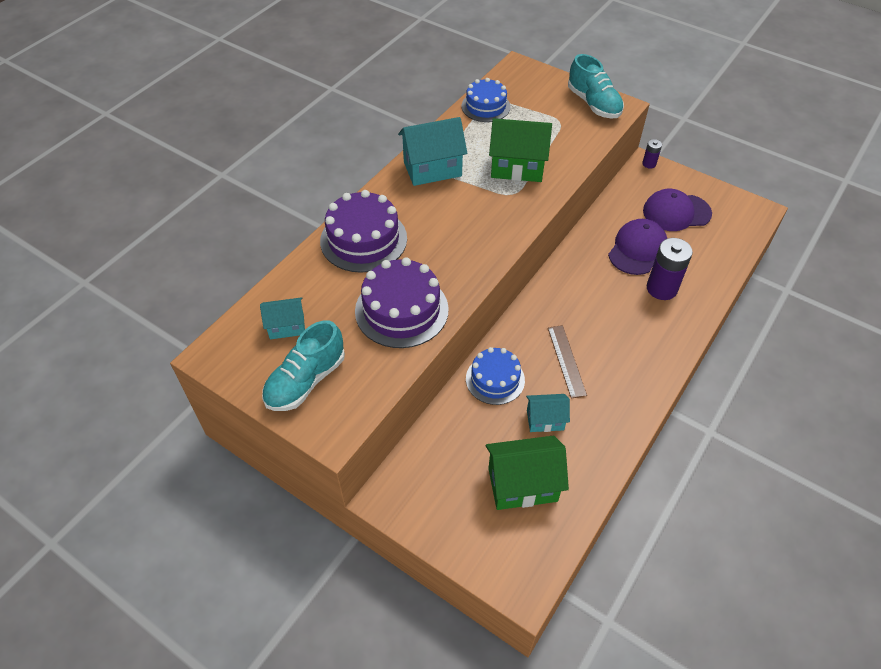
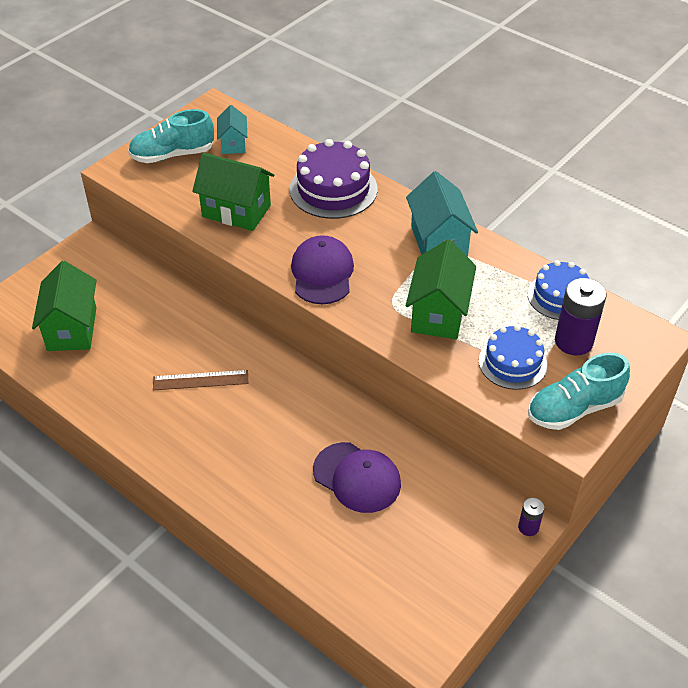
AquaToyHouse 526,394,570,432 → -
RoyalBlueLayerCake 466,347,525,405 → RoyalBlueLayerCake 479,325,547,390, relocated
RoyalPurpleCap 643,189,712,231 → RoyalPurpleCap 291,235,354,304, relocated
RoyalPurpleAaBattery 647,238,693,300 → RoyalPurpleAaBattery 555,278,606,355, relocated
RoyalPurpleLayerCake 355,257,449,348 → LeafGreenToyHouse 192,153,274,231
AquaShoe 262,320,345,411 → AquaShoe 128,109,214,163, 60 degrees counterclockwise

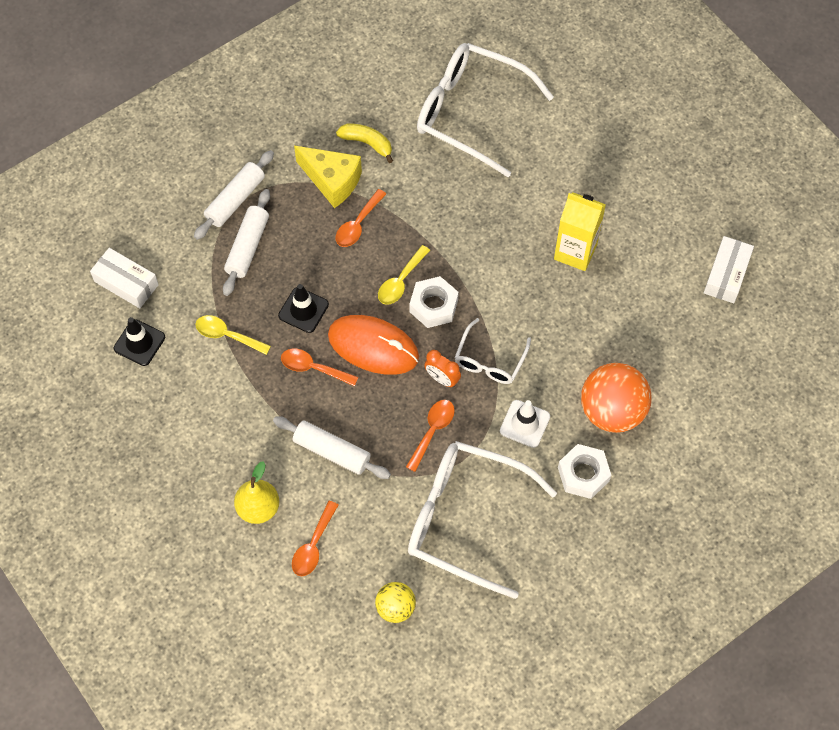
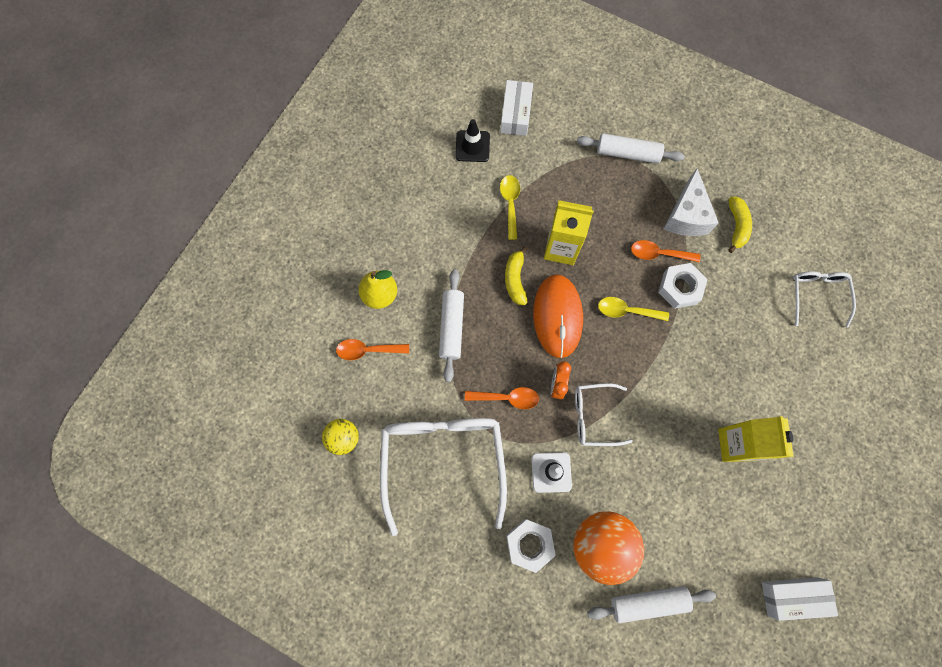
SnowWhiteDoughRoller 223,189,270,296 → SnowWhiteDoughRoller 587,586,716,623, relocated
SnowWhiteHexagonNut 409,276,459,328 → SnowWhiteHexagonNut 658,263,708,309, relocated
EbonySafetyCone 278,284,329,333 → GoldenMilkCarton 544,200,594,265
OrangeTeaspoon 281,349,358,386 → GoldenToyBanana 505,246,528,305
GoldenCheeseWedge 294,146,362,208 → SnowWhiteCheeseWedge 664,168,719,236
SnowWhiteEyeglasses 417,43,554,177 → SnowWhiteEyeglasses 793,271,856,327, x0.52

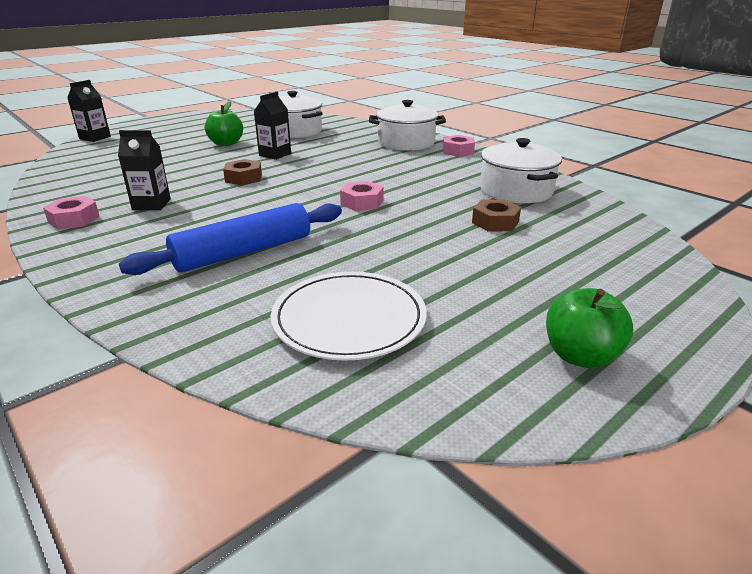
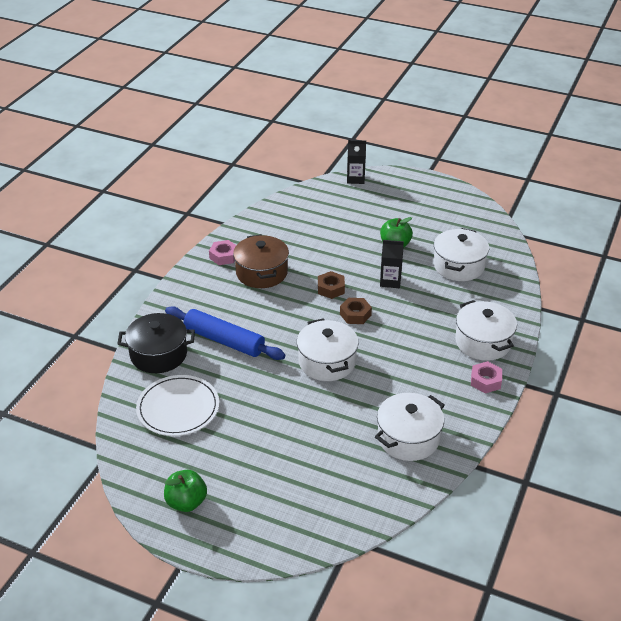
- → EbonyPot 117,313,195,373
RussetHexagonNut 472,199,521,232 → RussetHexagonNut 340,298,372,324, relocated
EbonyMilkCarton 118,130,171,210 → RussetPot 233,234,289,288
PinkHexagonNut 340,181,384,211 → SnowWhitePot 297,318,359,381

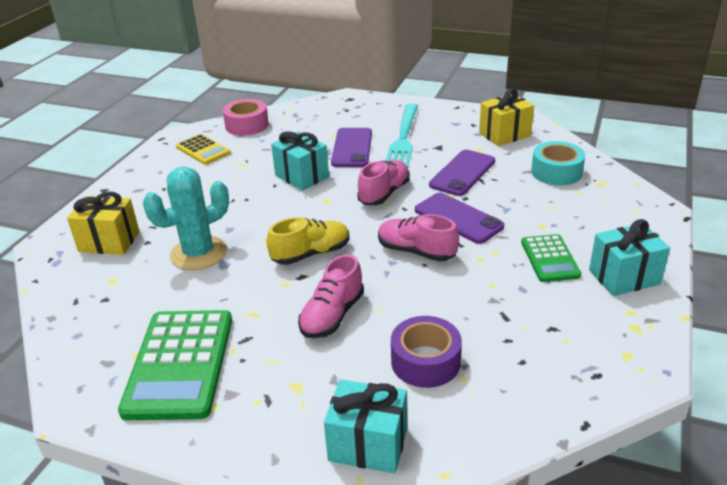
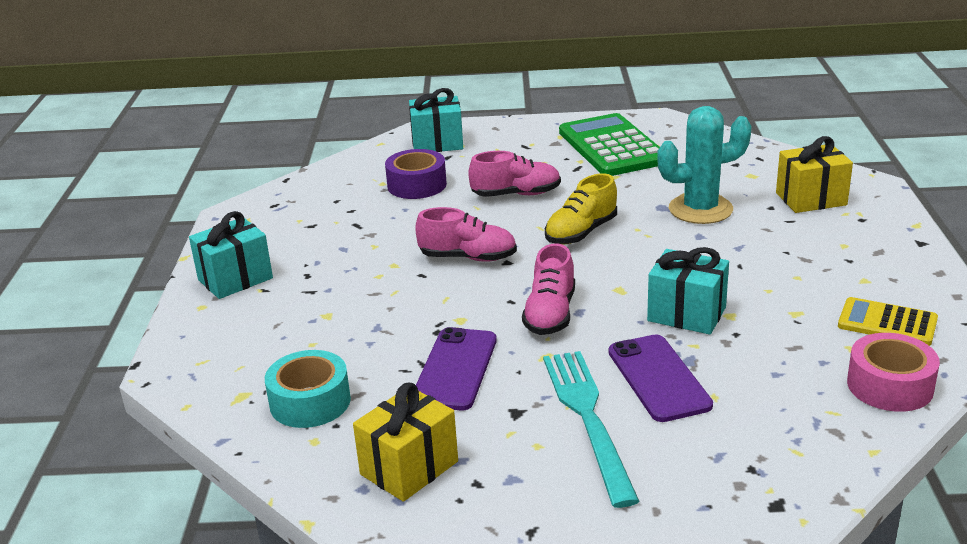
RoyalPurpleSmartphone 415,193,504,244 → -
LeafGreenAddingMachine 521,234,581,282 → -
AquaCactus 143,167,229,270 → AquaCactus 657,106,752,224, 45 degrees clockwise
PinkShoe 298,254,364,338 → PinkShoe 468,151,561,197, 75 degrees clockwise

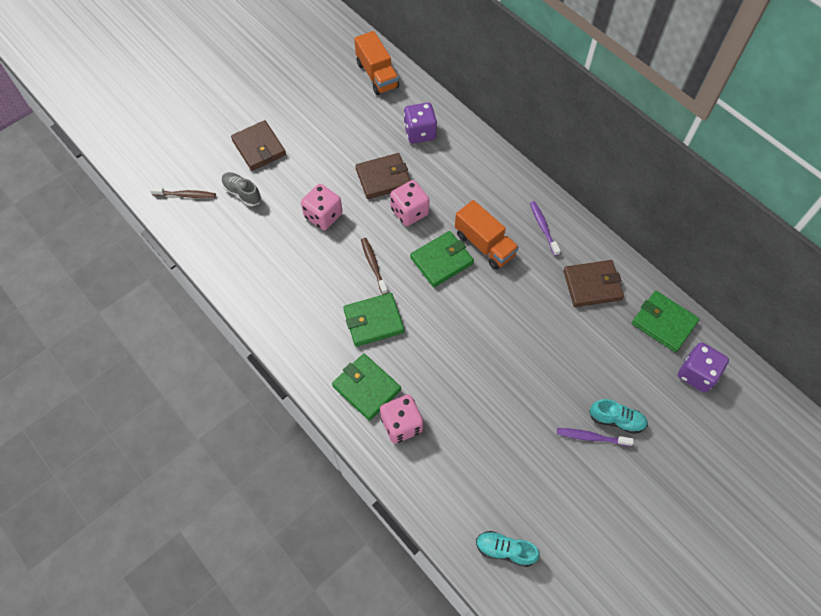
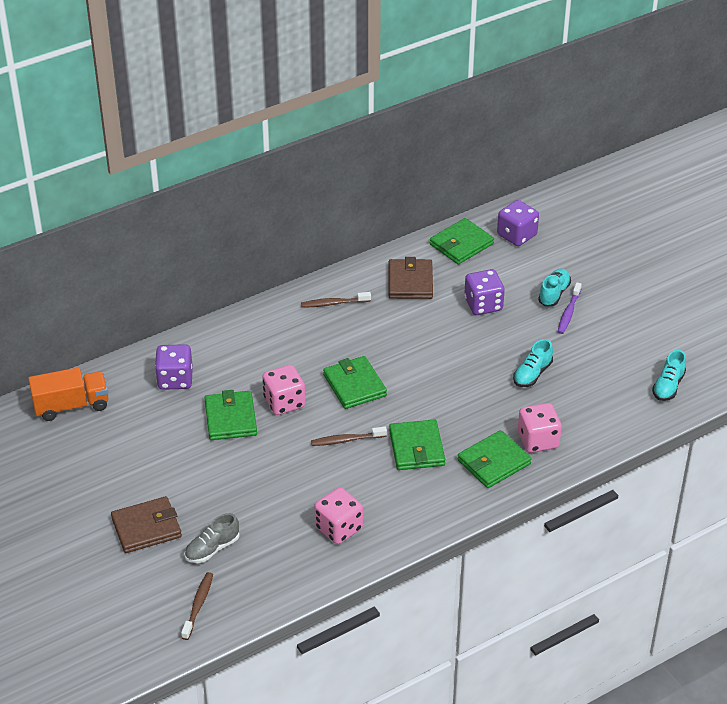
OrangeToyTruck 455,200,519,270 → -
- → RoyalPurpleDie 464,269,505,315
- → AquaShoe 513,339,553,387
PinkDie 301,184,343,230 → PinkDie 314,487,363,544, relocated
RussetBillfold 355,153,411,199 → LeafGreenBillfold 204,390,257,440
RoyalPurpleToothBrush 530,201,561,256 → RussetToothBrush 301,292,371,308

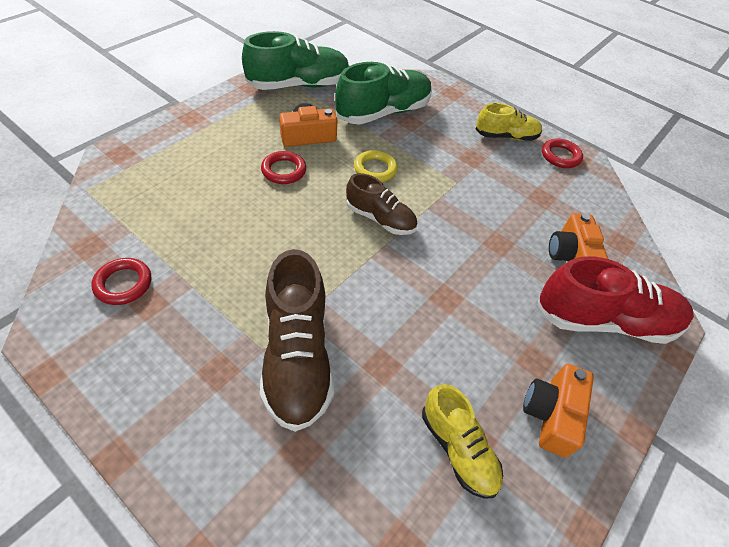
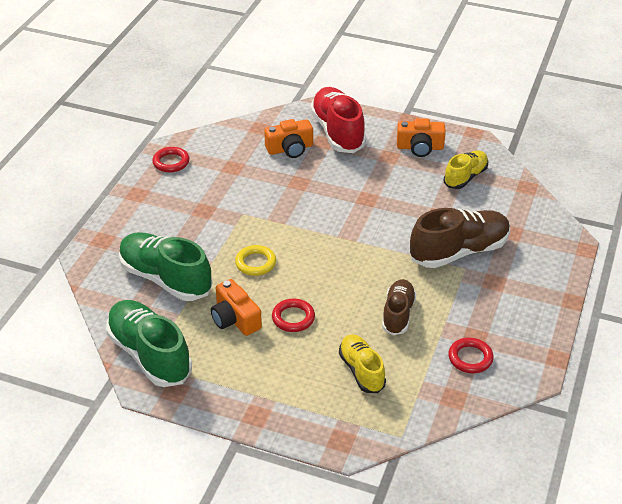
RussetShoe 346,173,417,235 → RussetShoe 382,279,416,335, relocated
GoldenShoe 476,103,542,141 → GoldenShoe 339,334,386,393, relocated

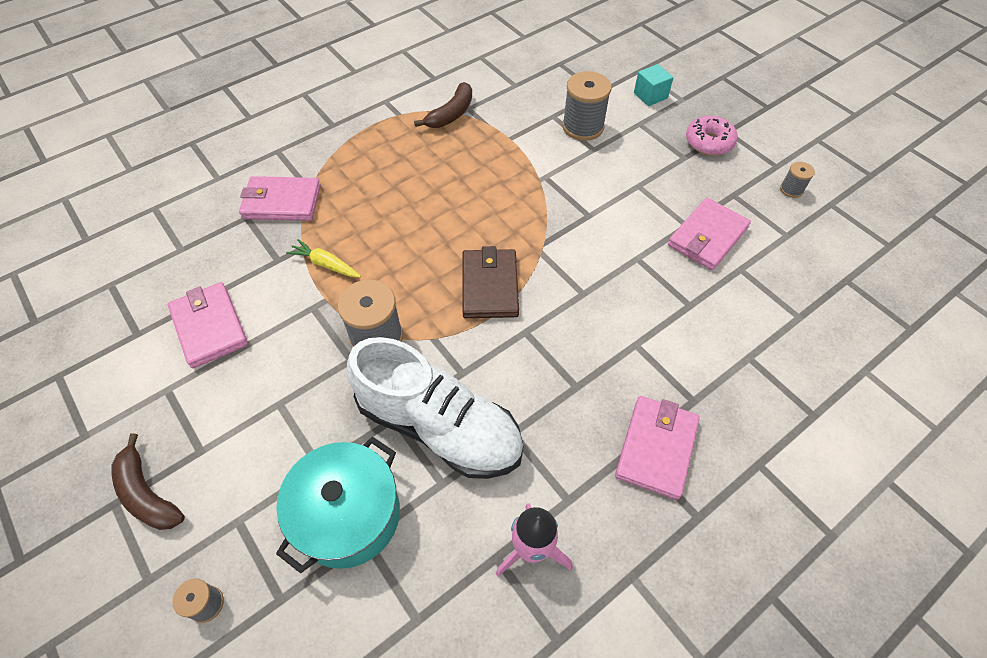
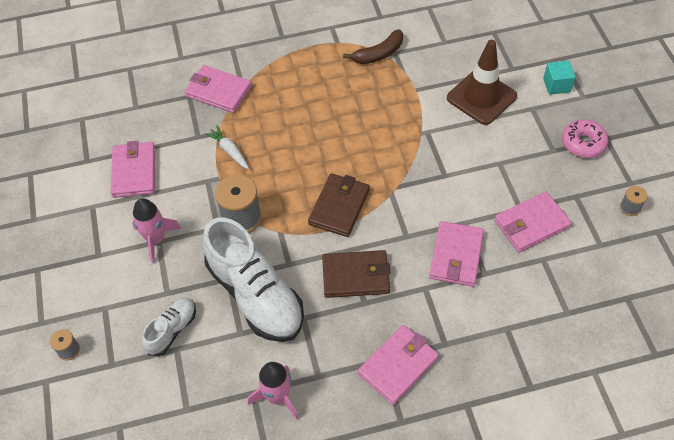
RussetToyBanana 112,433,185,530 → -
- → PinkToyRocket 132,198,182,263
- → RussetBillfold 322,250,391,298
- → PinkBillfold 429,221,484,287
AquaPot 276,437,400,573 → SnowWhiteShoe 142,297,196,356
GraySpool 562,71,611,141 → RussetSafetyCone 447,40,517,125
GoldenRootVegetable 286,239,361,277 → SnowWhiteRootVegetable 205,126,249,169

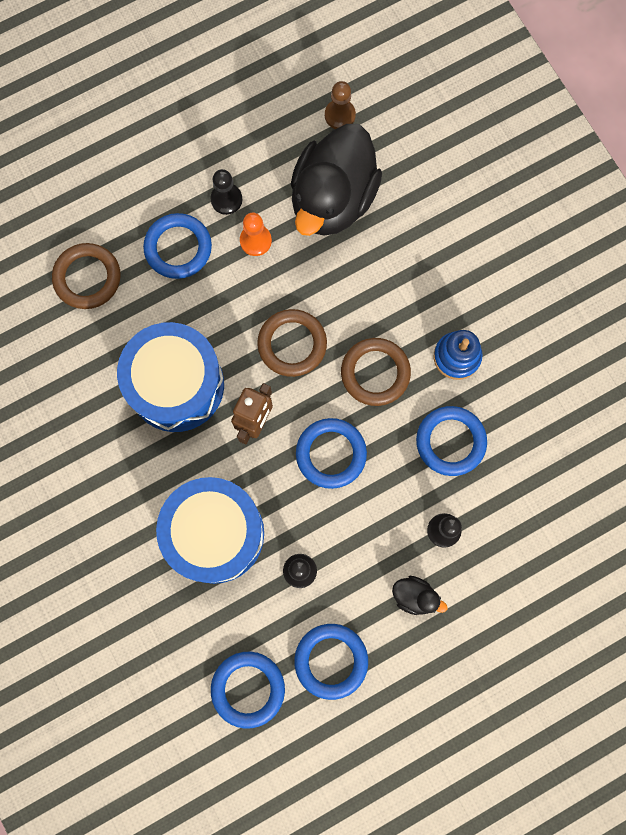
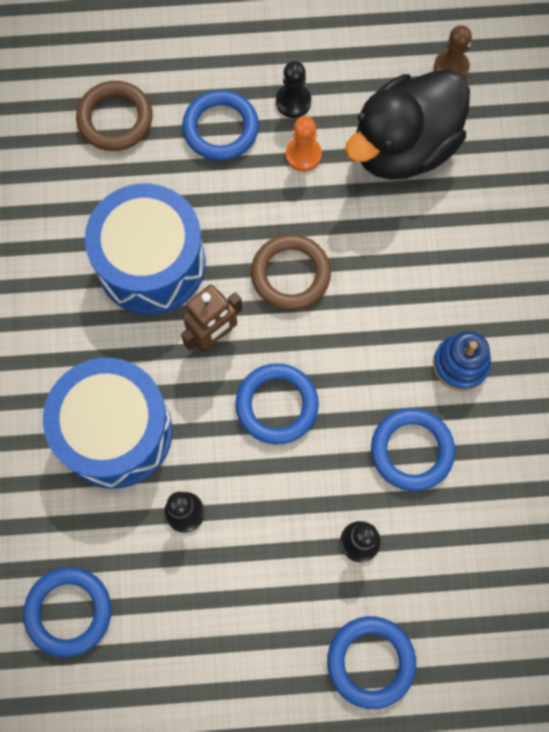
RussetHoop 341,338,411,406 → -
EbonyDuck 392,576,448,615 → -
RoyalBlueHoop 294,624,368,700 → RoyalBlueHoop 327,616,416,709, relocated

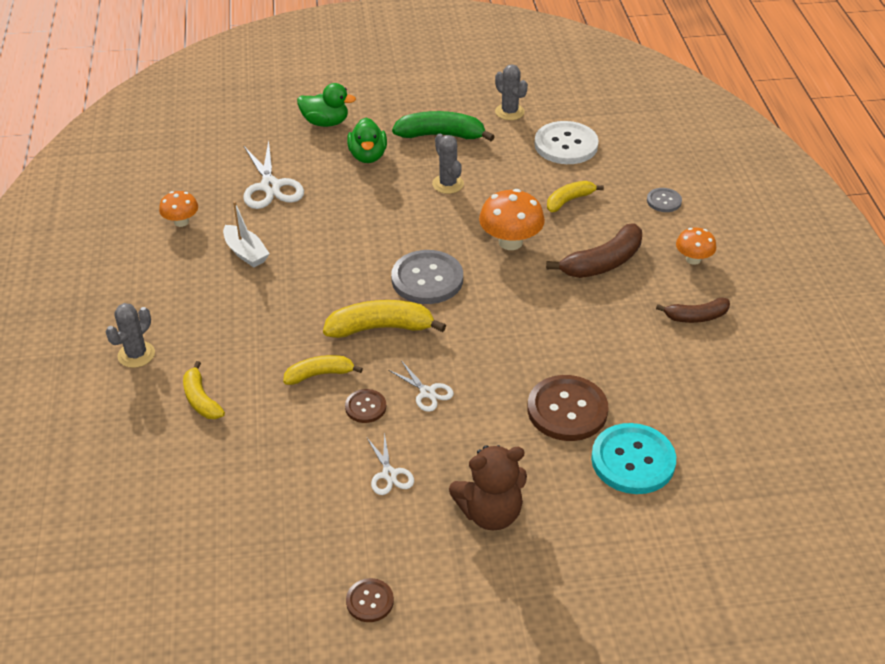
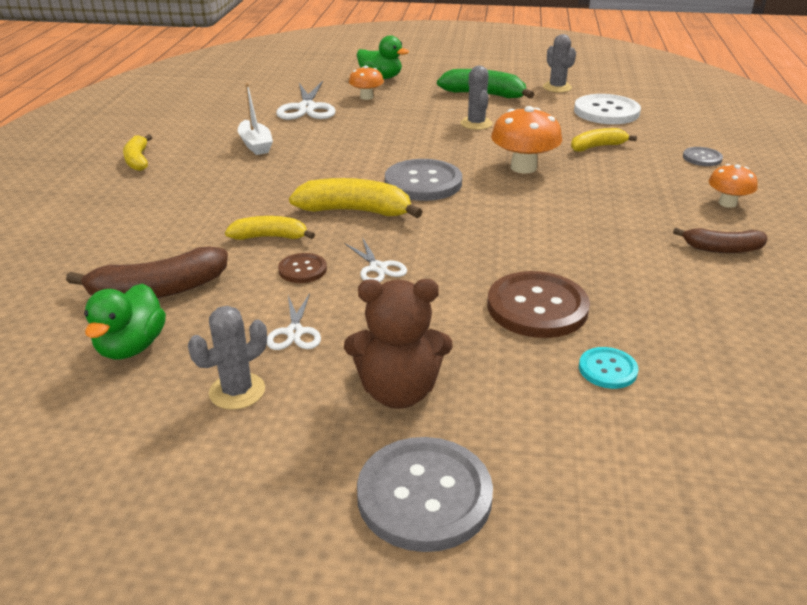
RussetSewingButton 346,578,394,622 → -
- → GraySewingButton 357,437,493,552
GrayCactus 106,303,155,368 → GrayCactus 188,306,267,410, relocated
OrangeMushroom 159,191,198,227 → OrangeMushroom 349,66,384,100, relocated
GoldenToyBanana 183,361,225,419 → GoldenToyBanana 123,134,152,171, relocated
LeafGreenDuck 347,118,387,163 → LeafGreenDuck 84,283,166,360, relocated
RussetToyBanana 546,223,642,278 → RussetToyBanana 66,246,228,298, relocated
AquaSewingButton 591,423,676,494 → AquaSewingButton 579,347,638,389, x0.51

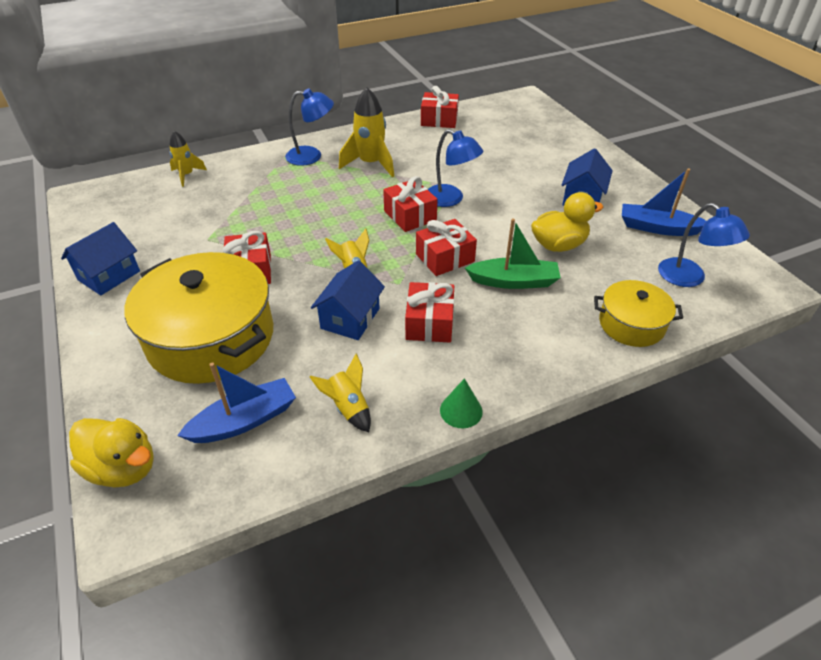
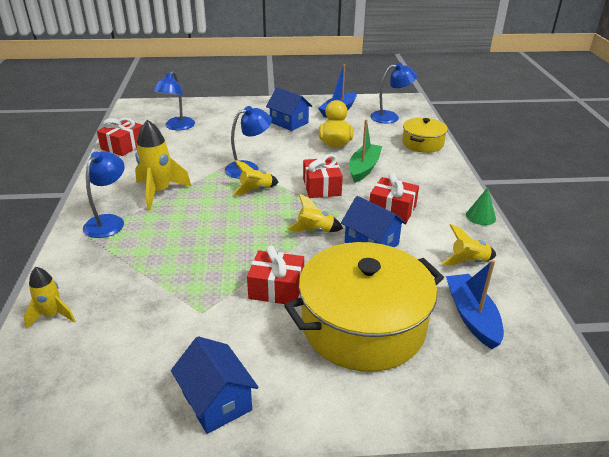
GoldenDuck 69,418,154,488 → -
- → RoyalBlueDeskLamp 153,71,195,130
RedWrappedGift 383,176,438,232 → GoldenToyRocket 233,160,278,195

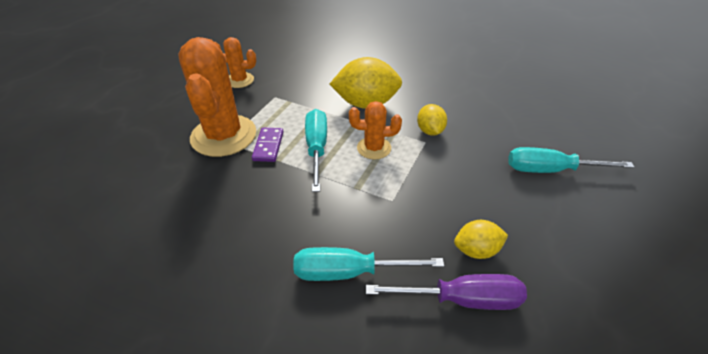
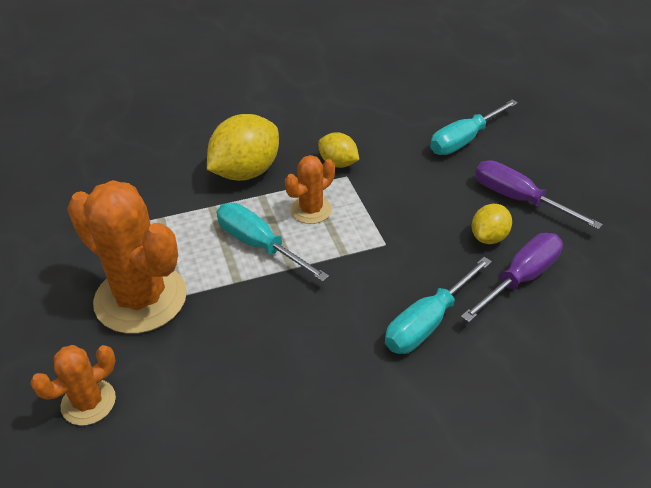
RoyalPurpleDominoTile 252,128,284,162 → -
- → RoyalPurpleScrewdriver 475,160,603,230
OrangeCactus 215,37,256,88 → OrangeCactus 30,345,116,426, relocated

